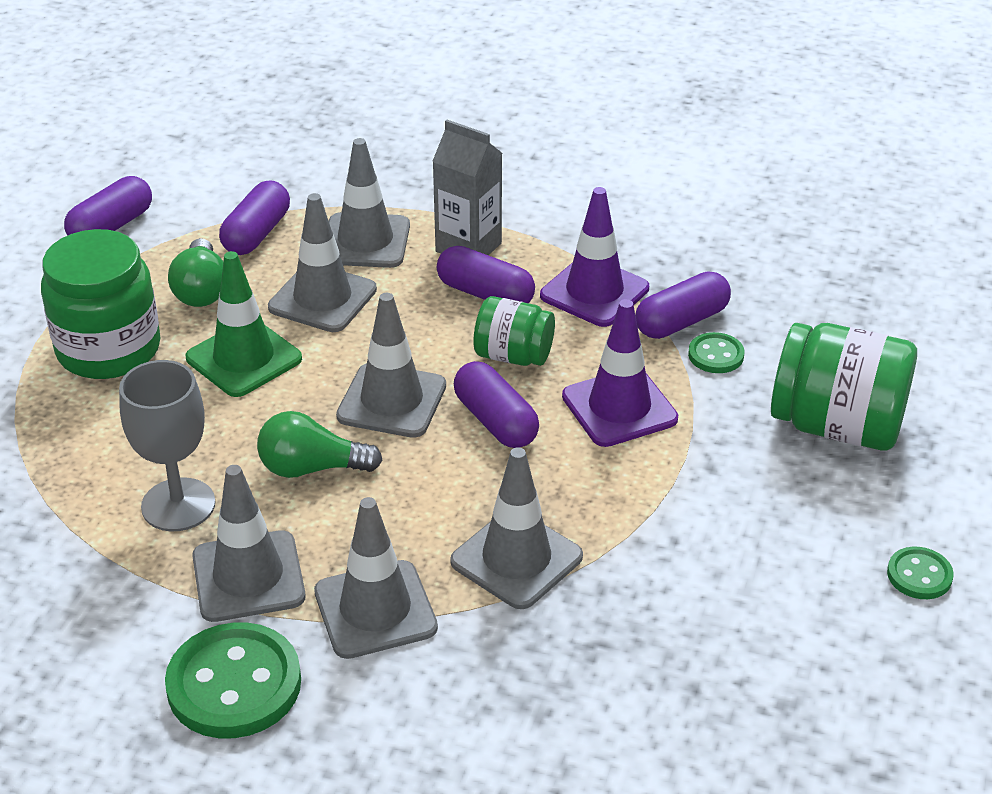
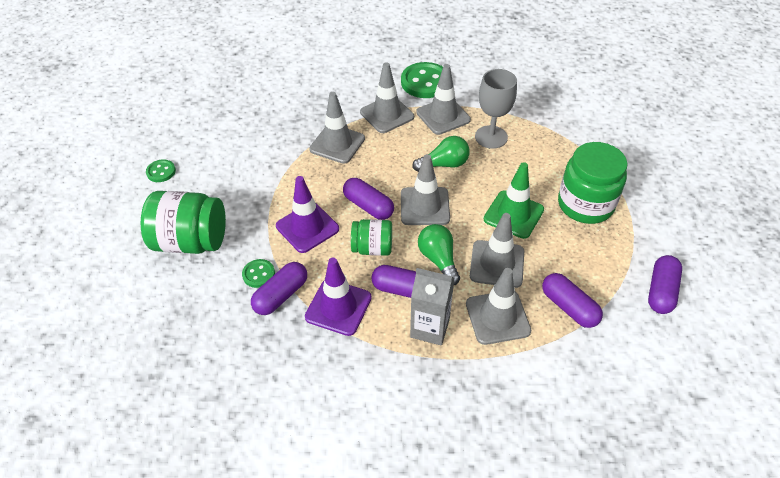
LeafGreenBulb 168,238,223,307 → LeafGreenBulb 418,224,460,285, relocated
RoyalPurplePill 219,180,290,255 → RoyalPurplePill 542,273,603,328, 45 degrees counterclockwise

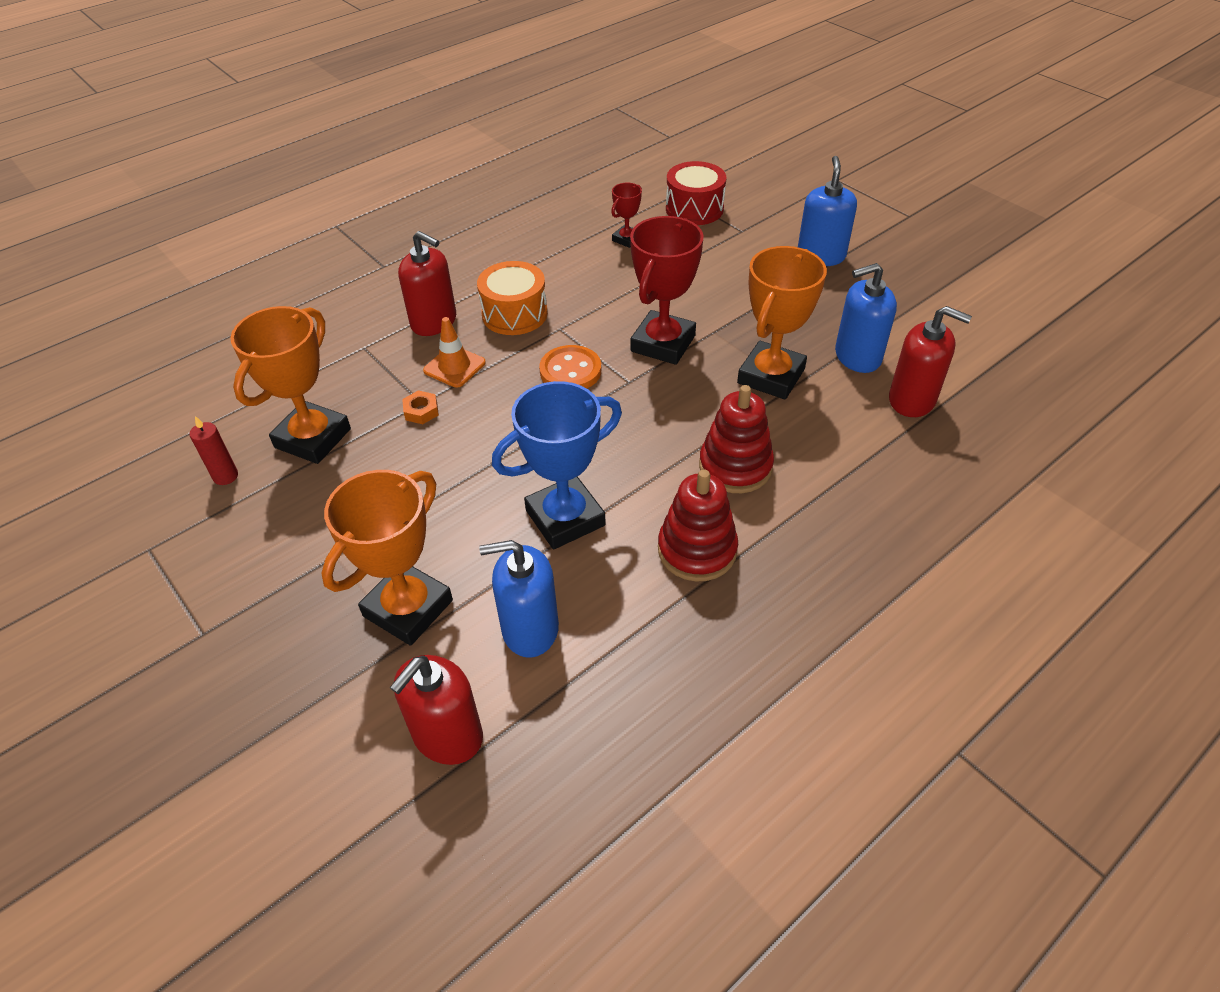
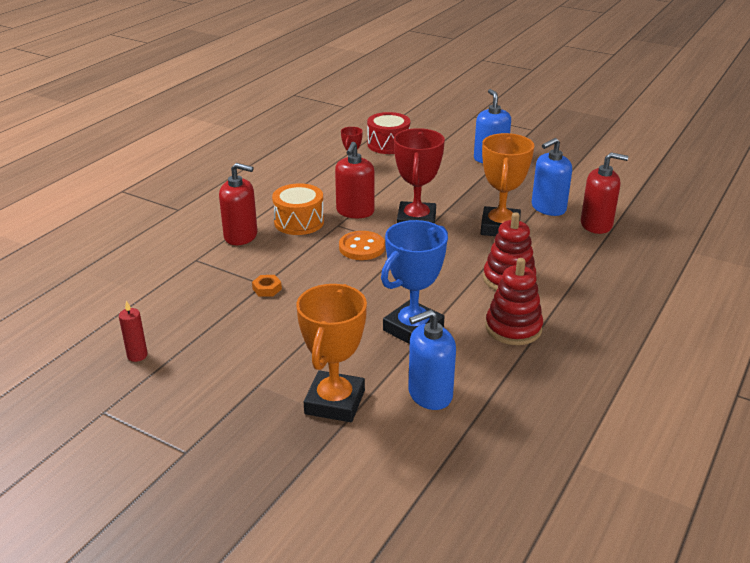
OrangePrizeCup 230,306,351,464 → -
OrangeSafetyCone 423,317,486,388 → -
RedSoapDispenser 390,655,483,765 → RedSoapDispenser 335,142,375,218, relocated

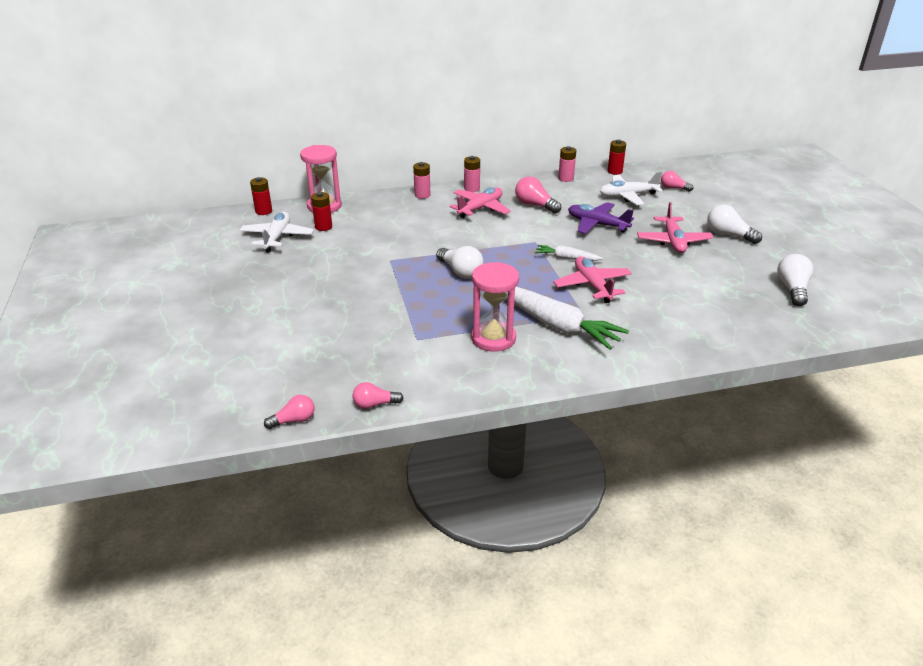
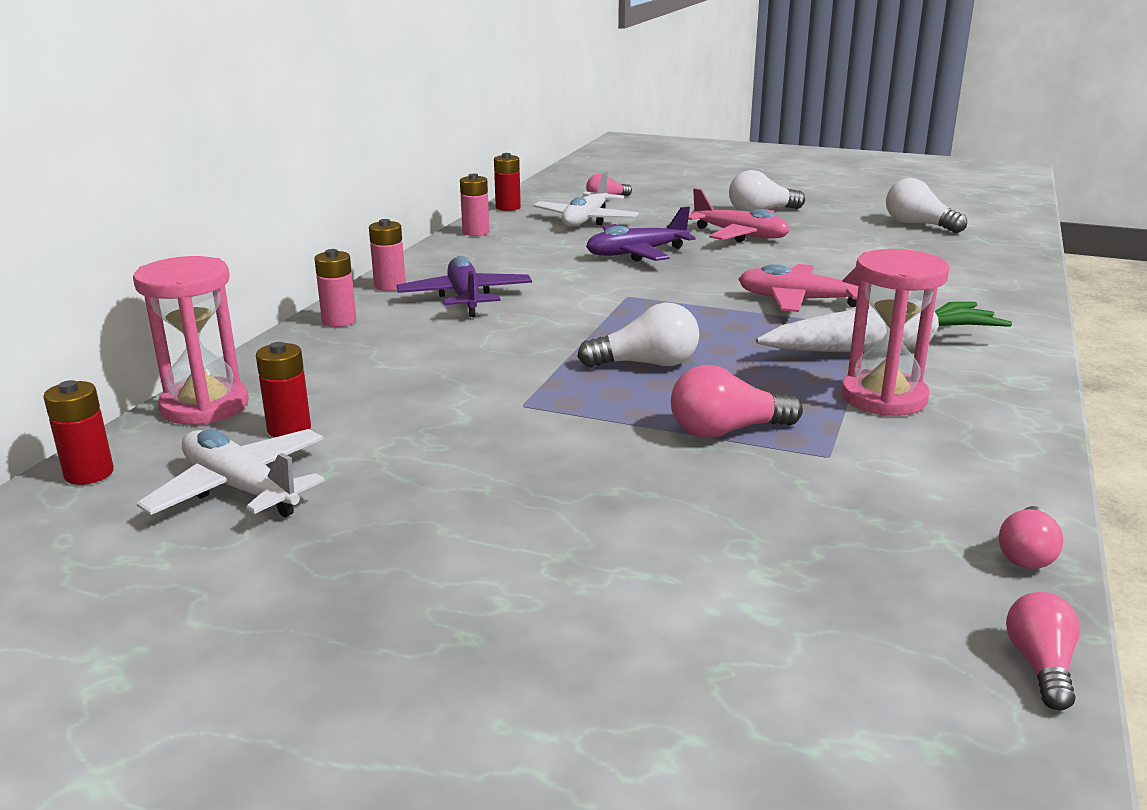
SnowWhiteRootVegetable 535,245,603,261 → -
PinkBulb 515,177,561,214 → PinkBulb 671,365,803,438, relocated
PinkPlane 449,187,511,219 → RoyalPurplePlane 397,256,532,317

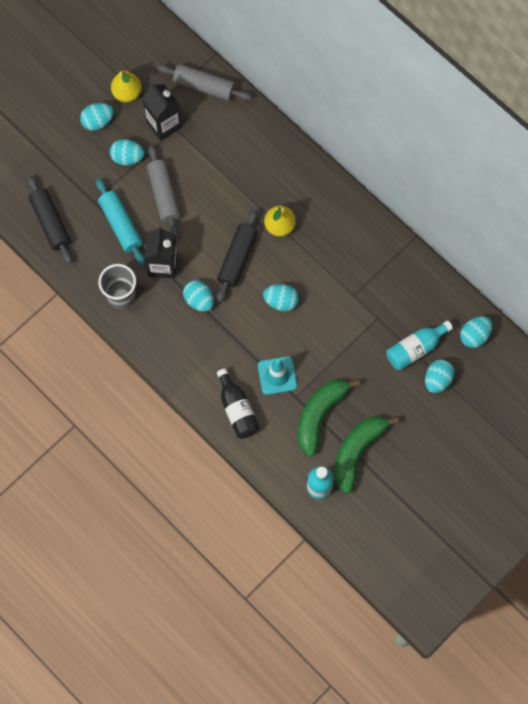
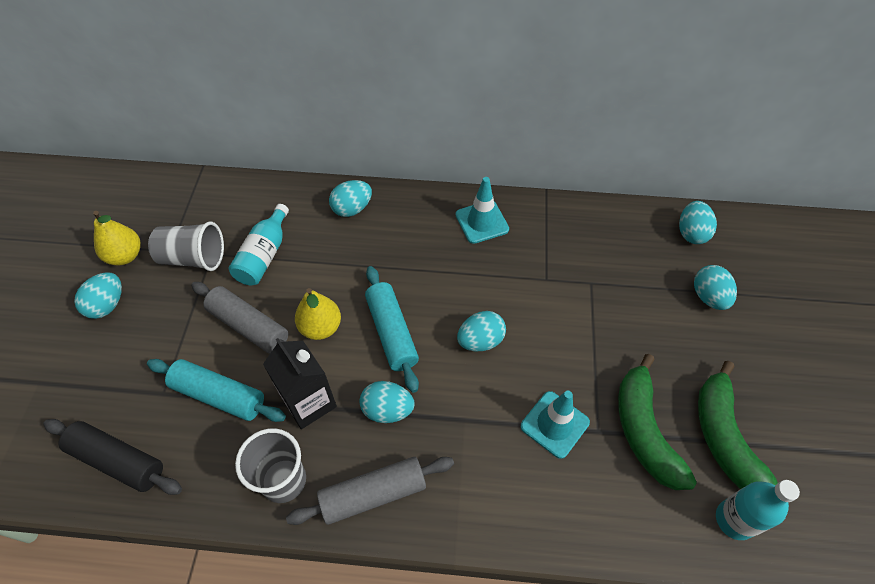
EbonyBottle 217,369,260,439 → -
- → AquaSafetyCone 456,177,509,244
AquaEgg 110,139,144,166 → AquaEgg 329,180,372,217, relocated
GrayDoughRoller 157,64,252,101 → GrayDoughRoller 286,457,454,525, relocated
GoldenPear 264,206,296,237 → GoldenPear 295,288,341,340, relocated
AquaBottle 386,320,453,370 → AquaBottle 229,204,289,285, relocated
EbonyMilkCarton 142,83,182,141 → GrayCup 148,222,224,271
EbonyDoughRoller 217,209,258,303 → AquaDoughRoller 365,266,419,393

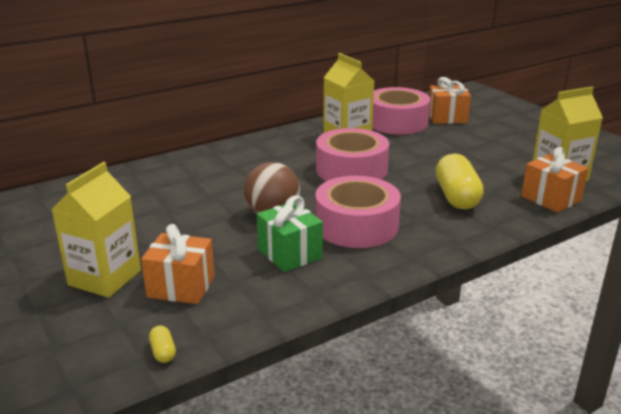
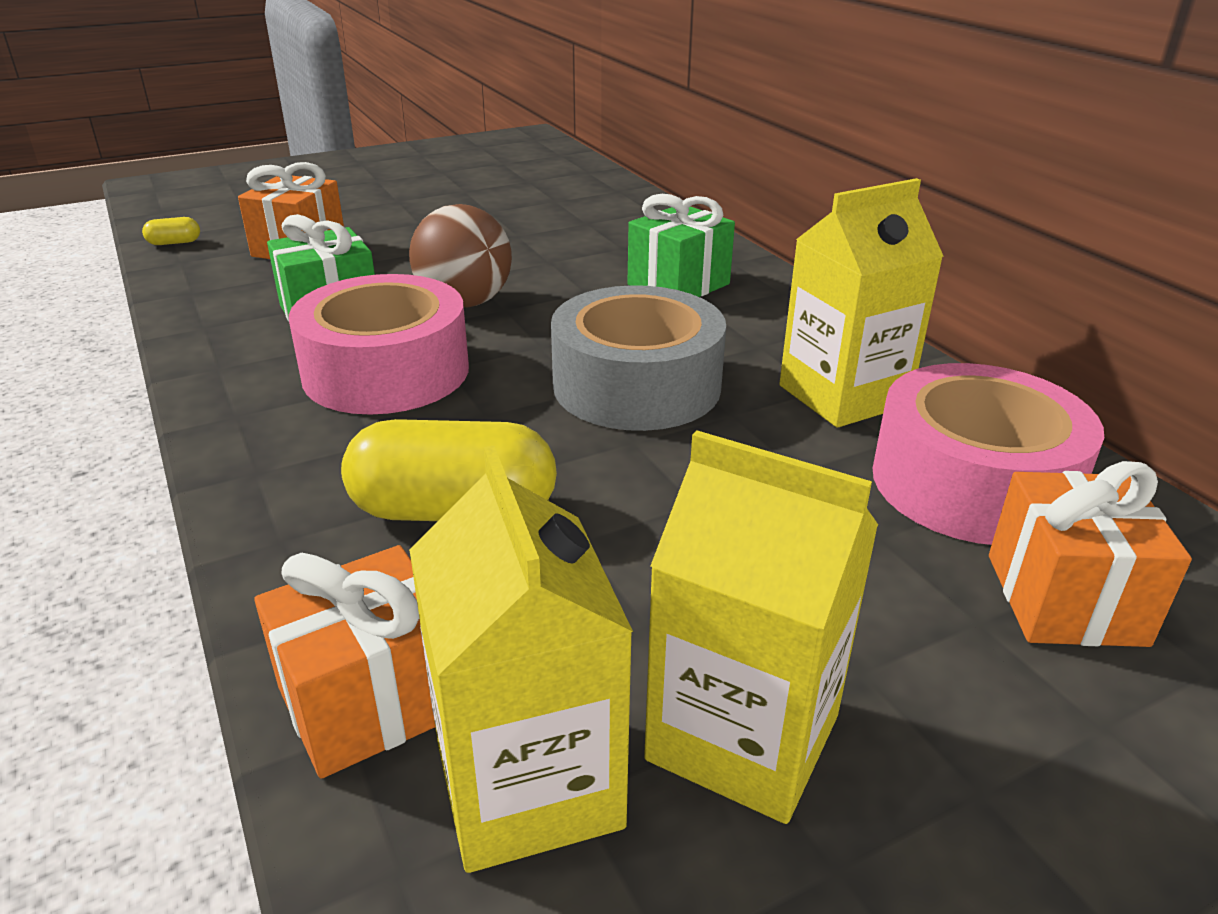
- → LeafGreenWrappedGift 627,194,735,297
GoldenMilkCarton 51,162,141,298 → GoldenMilkCarton 644,430,878,824, relocated
PinkStickyTape 316,128,389,181 → GrayStickyTape 551,285,726,431

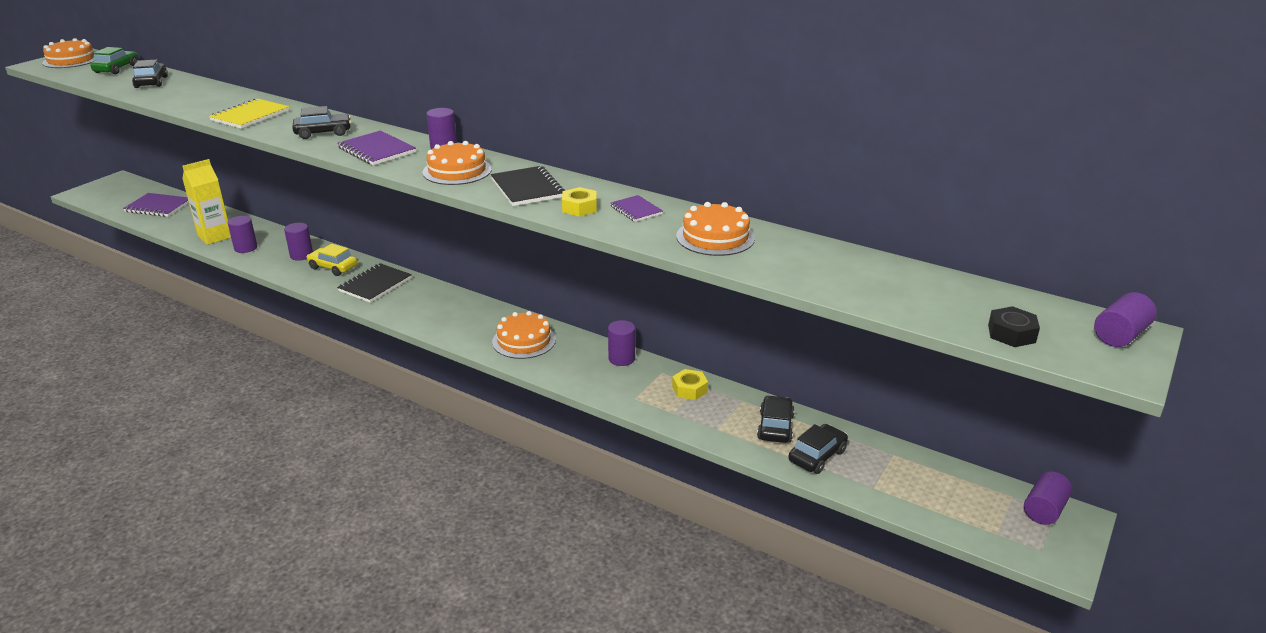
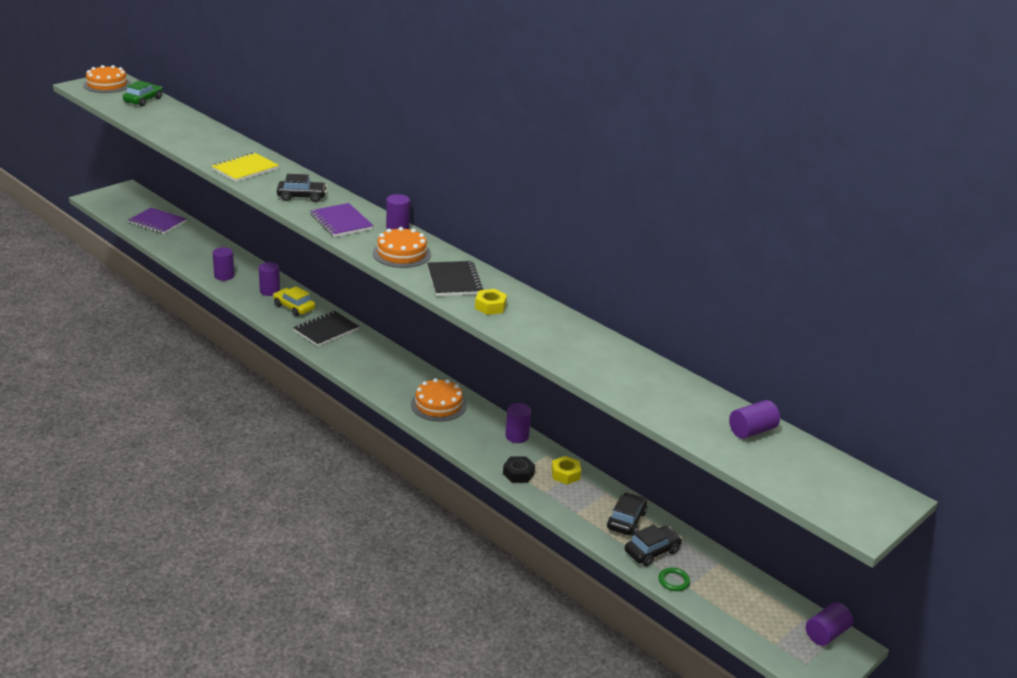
EbonyToyCar 132,59,168,88 → -
GoldenMilkCarton 182,159,231,245 → -
RoyalPurpleExerciseBook 610,195,663,222 → -
OrangeLayerCake 676,202,755,256 → -
- → LeafGreenHoop 659,567,690,591
EbonyHexagonNut 988,306,1040,347 → EbonyHexagonNut 503,456,535,483, relocated
RoyalPurpleCylinder 1094,292,1157,347 → RoyalPurpleCylinder 729,400,780,439, relocated

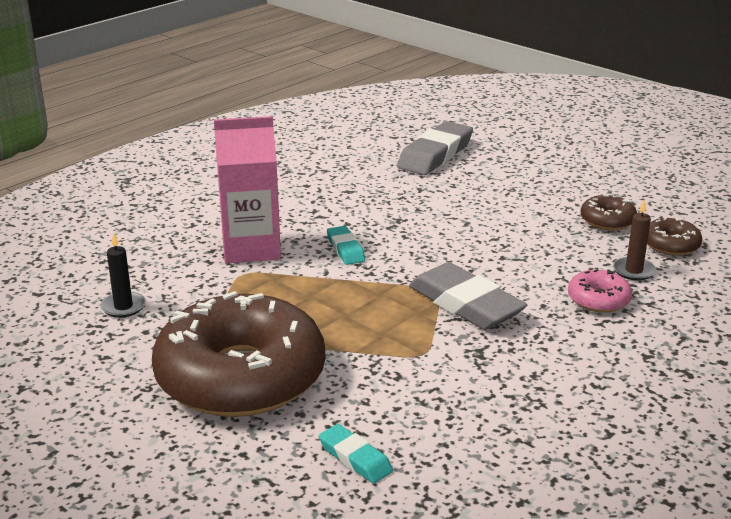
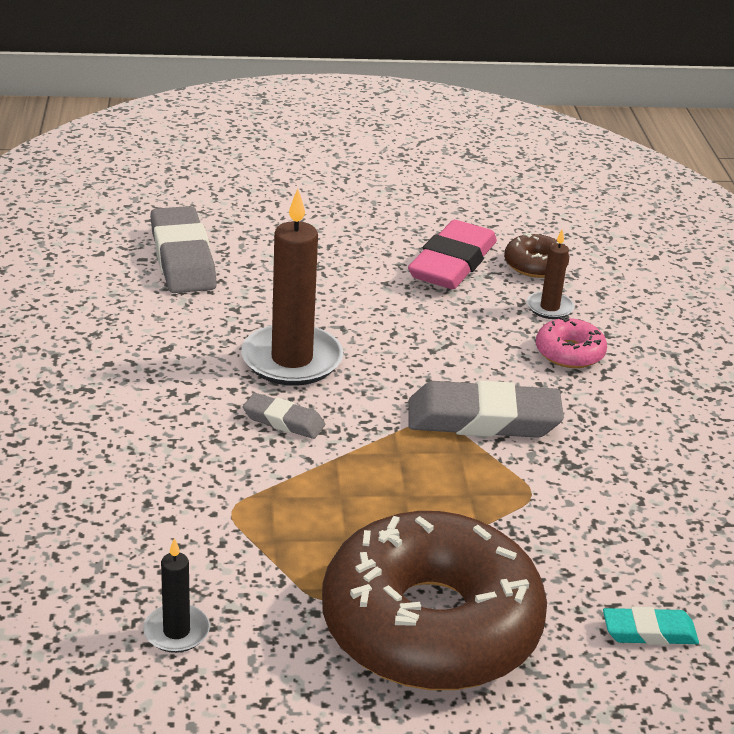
PinkMilkCarton 214,116,281,264 → -
- → RussetPillarCandle 241,189,343,386
RussetDoughnut 581,195,637,230 → PinkGumEraser 408,220,497,289
AquaGumEraser 327,226,365,265 → GrayGumEraser 243,393,325,439

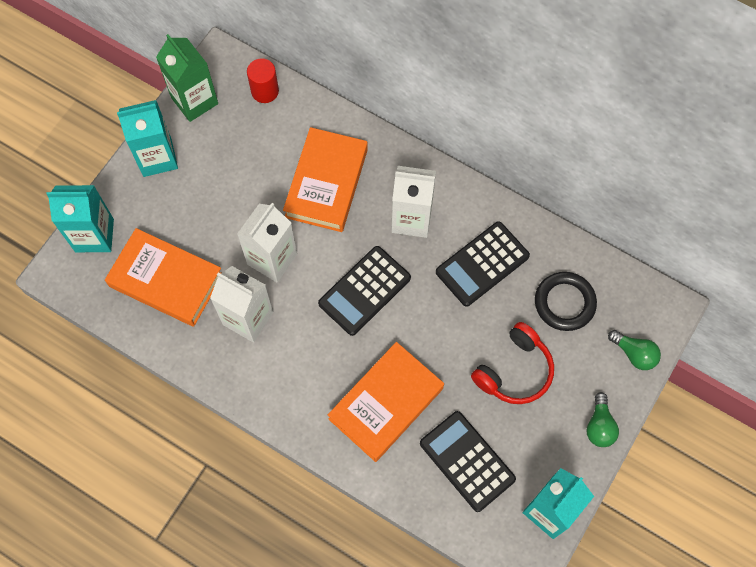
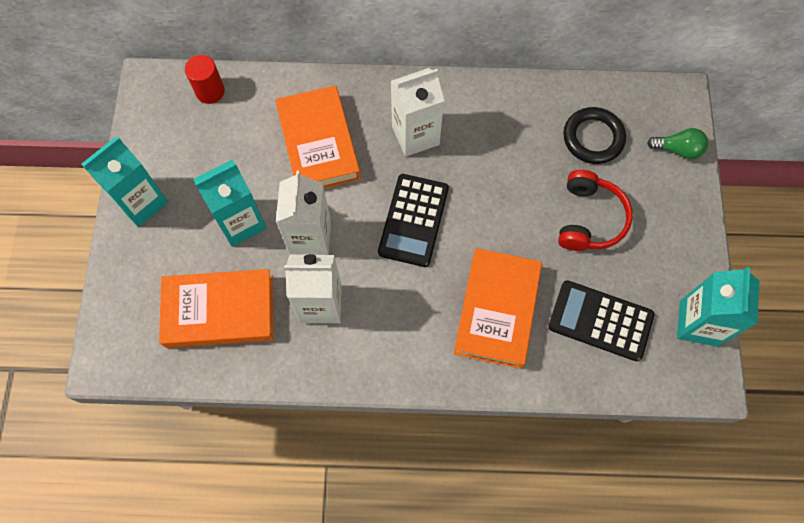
LeafGreenMilkCarton 156,34,218,122 → -
EbonyAddingMachine 436,221,530,307 → -
LeafGreenBulb 586,392,619,447 → -
AquaMilkCarton 46,185,114,252 → AquaMilkCarton 193,160,266,247, relocated

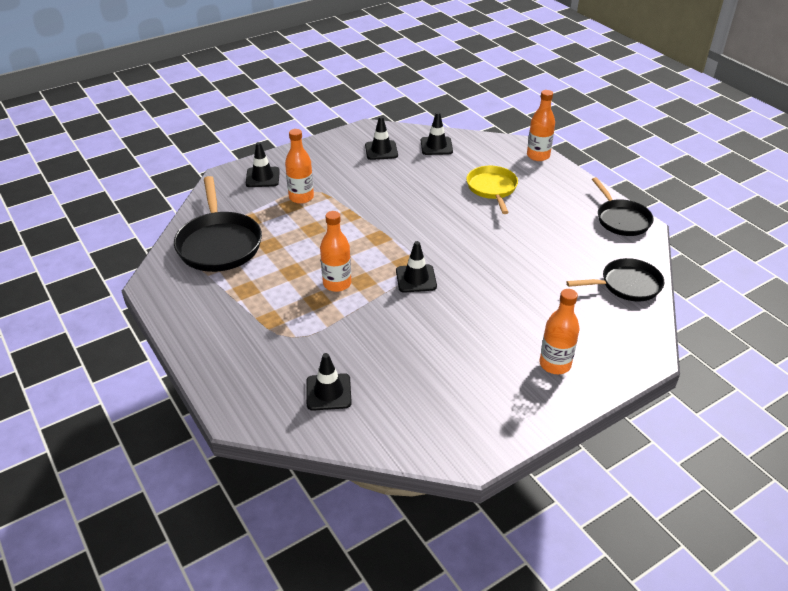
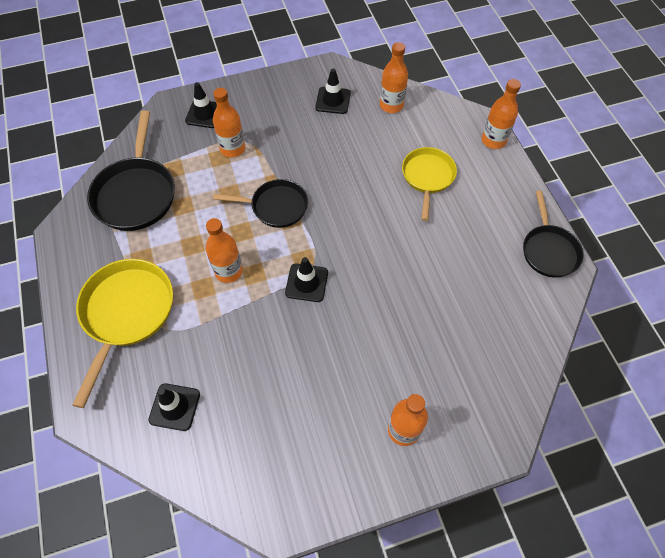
- → GoldenFryingPan 72,259,173,408
EbonyFryingPan 566,258,664,302 → EbonyFryingPan 213,179,308,228, relocated
EbonySafetyCone 421,112,453,155 → OrangeBottle 380,42,408,113

